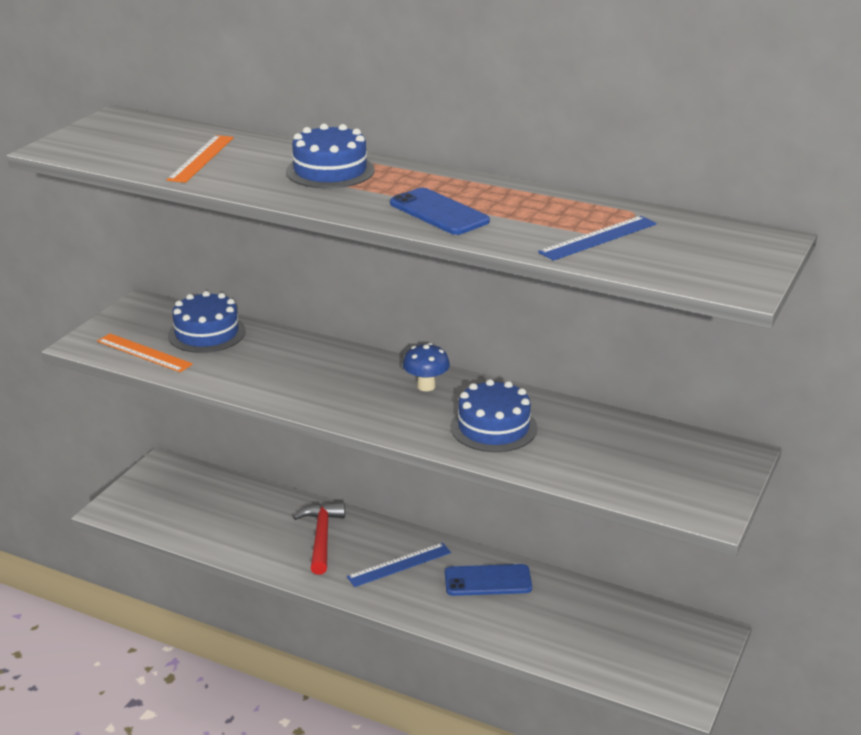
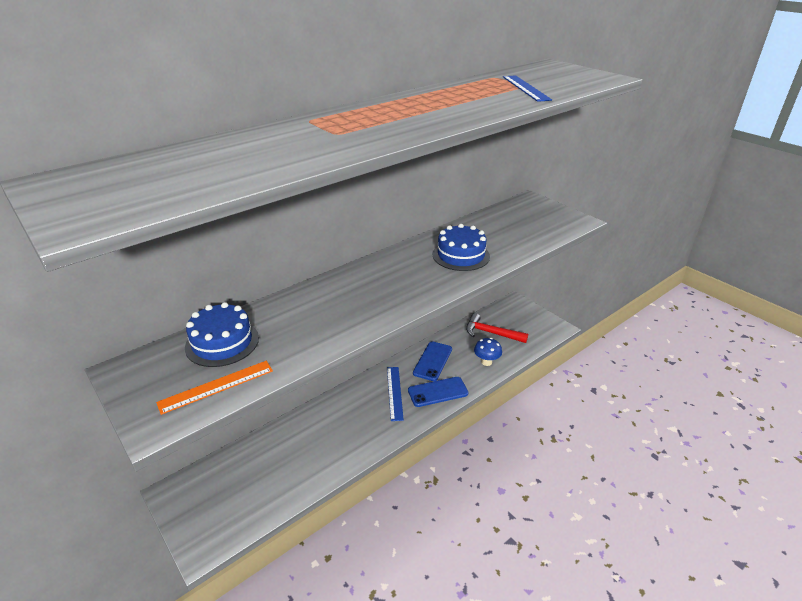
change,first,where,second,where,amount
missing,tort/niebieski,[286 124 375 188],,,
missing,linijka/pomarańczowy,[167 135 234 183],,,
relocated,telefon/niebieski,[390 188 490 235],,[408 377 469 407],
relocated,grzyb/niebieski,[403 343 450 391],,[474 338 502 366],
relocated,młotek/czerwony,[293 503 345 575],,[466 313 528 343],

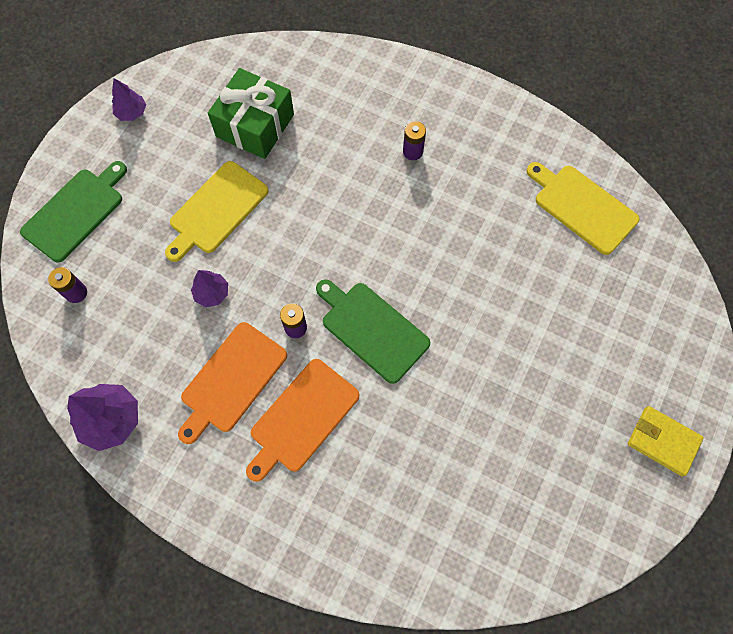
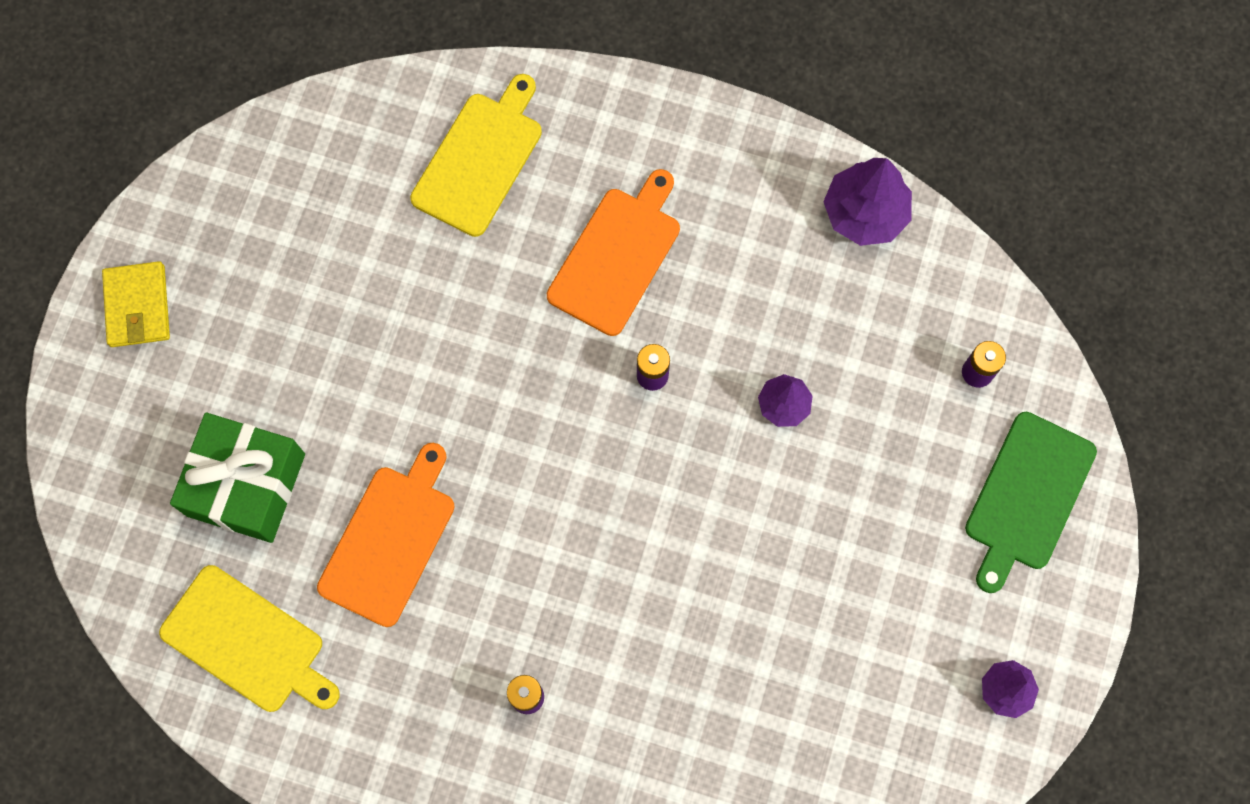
change,first,where,second,where,amount
relocated,prezent/zielony,[208 68 294 159],,[170 413 305 543],
relocated,deska do krojenia/żółty,[165 161 269 262],,[410 74 542 237],
missing,deska do krojenia/zielony,[316 279 430 384],,,
relocated,deska do krojenia/pomarańczowy,[178 322 287 444],,[317 443 455 627],
spun,portfel/żółty,[628 406 704 477],,[102 261 170 347],60 degrees clockwise

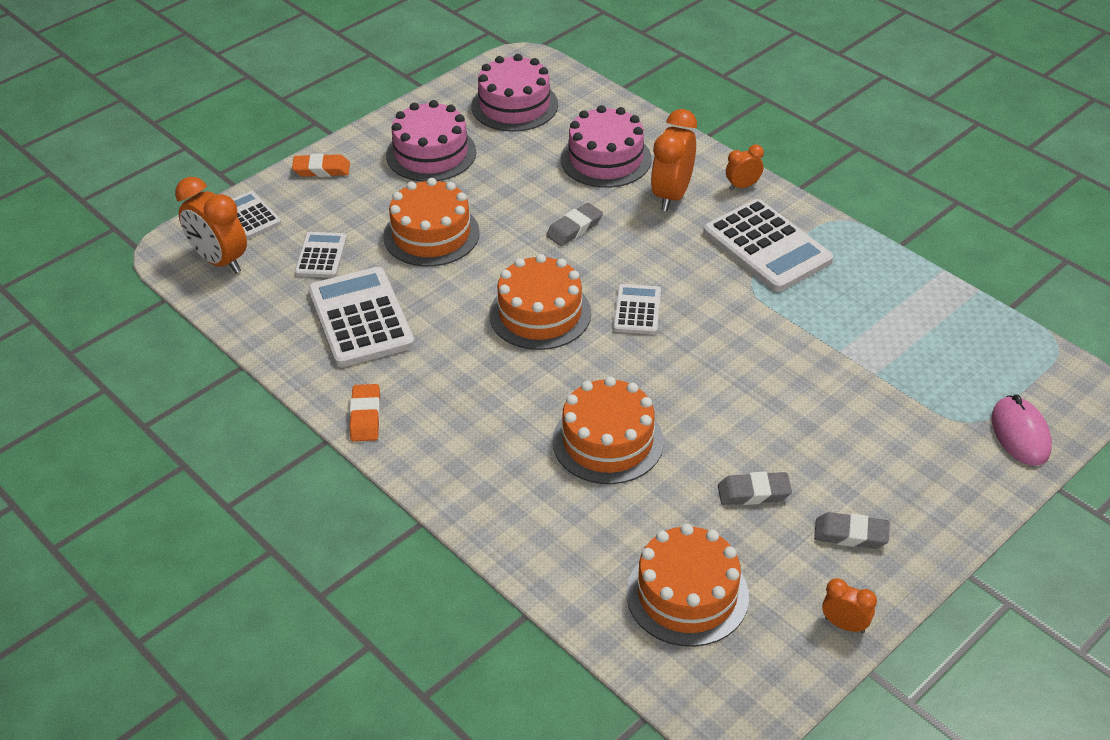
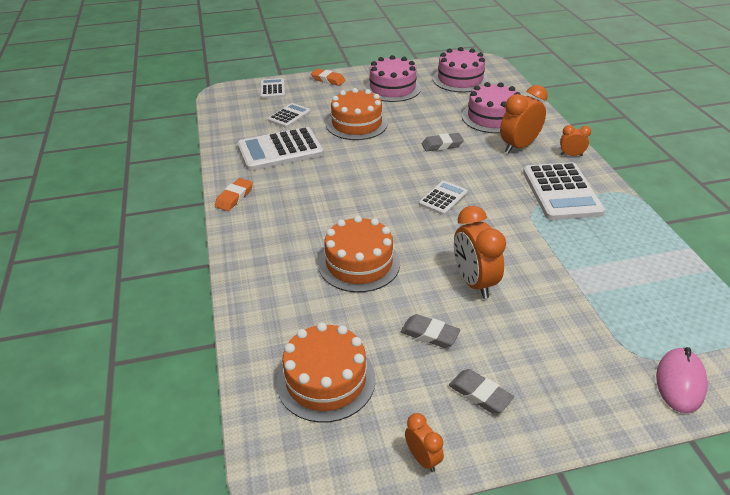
change,first,where,second,where,amount
relocated,budzik/pomarańczowy,[175 177 247 273],,[454 206 506 299],
missing,tort/pomarańczowy,[489 254 591 350],,,
spun,kalkulator/biały,[308 267 415 367],,[237 127 324 171],120 degrees counterclockwise

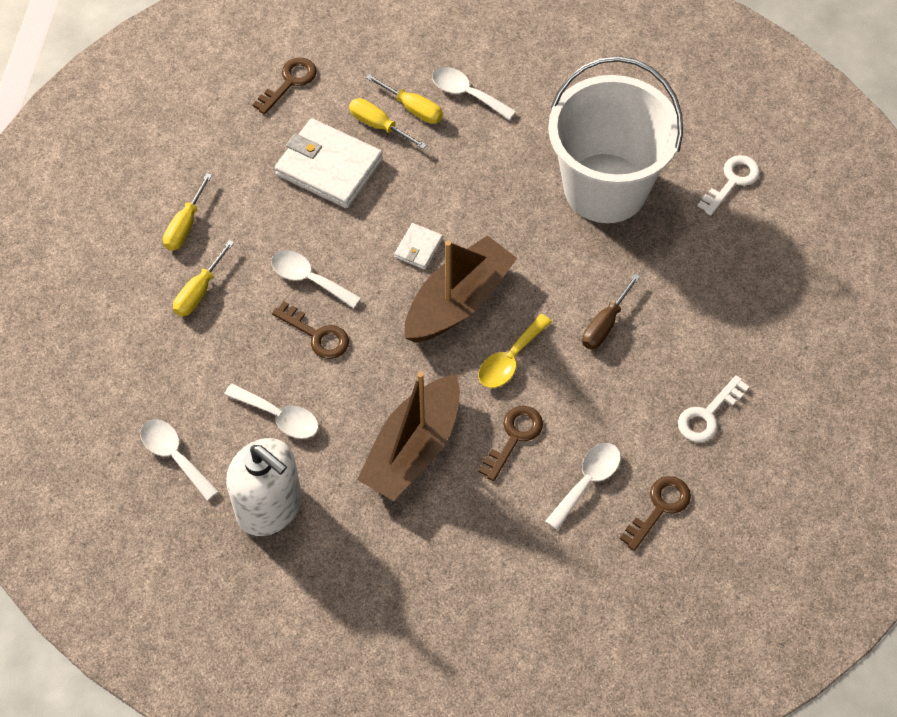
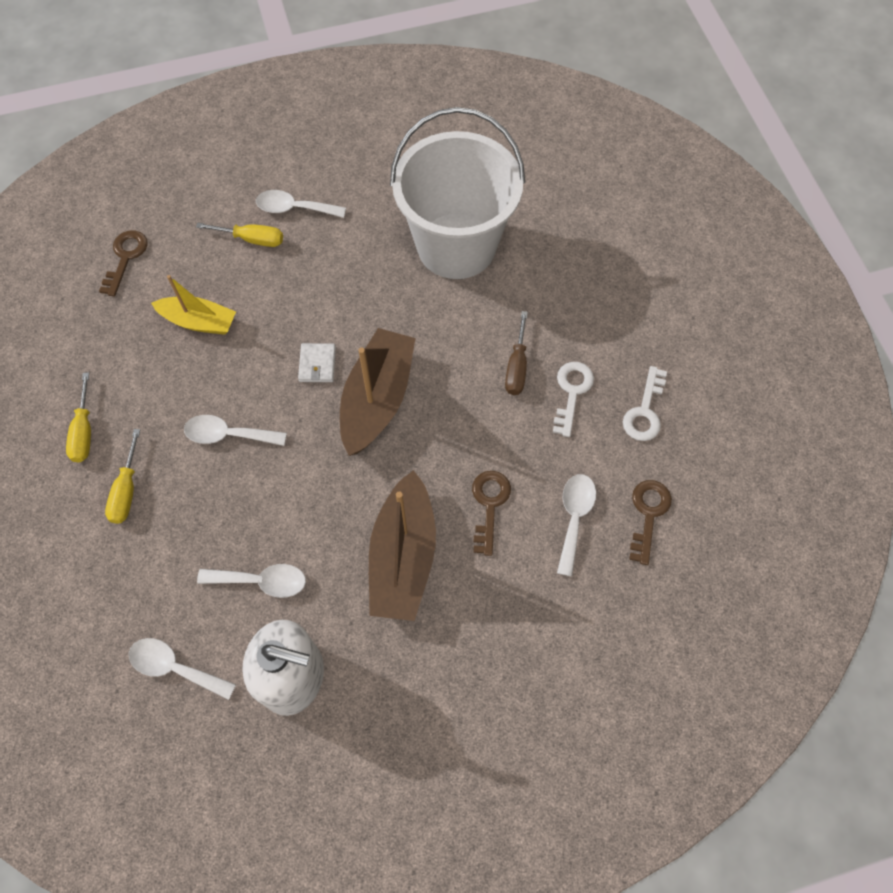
change,first,where,second,where,amount
missing,śrubokręt/żółty,[349 98 427 149],,,
exchanged,portfel/biały,[275 118 383 208],łódka/żółty,[151 275 236 335],
relocated,klucz/biały,[698 155 760 215],,[553 362 594 437],
missing,klucz/brązowy,[272 301 349 359],,,
missing,łyżka/żółty,[478 314 552 388],,,

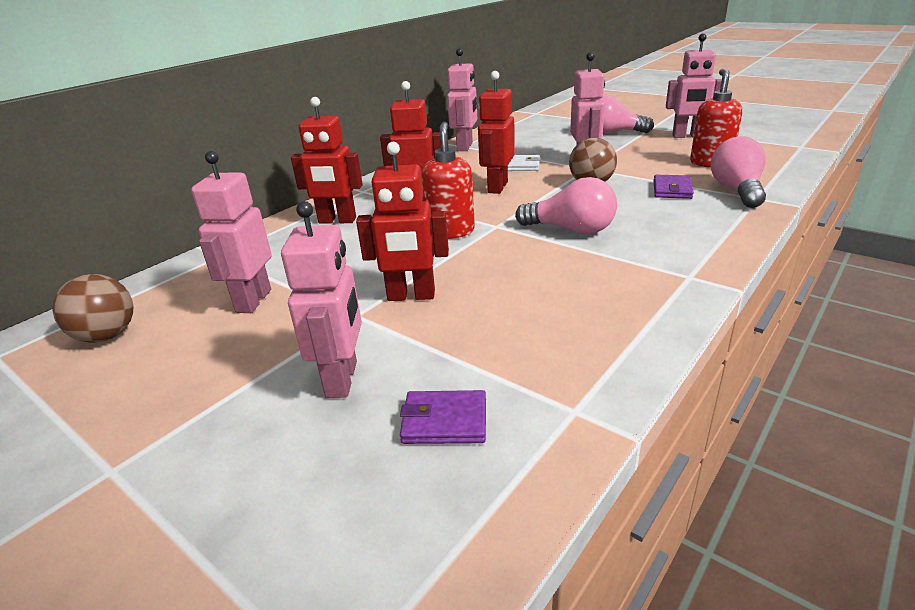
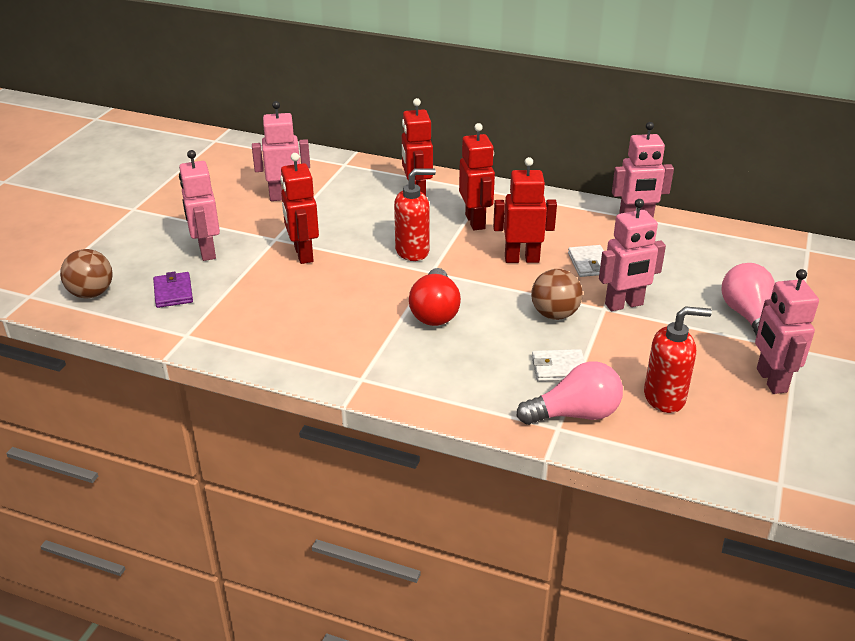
change,first,where,second,where,amount
colour,portfel/fioletowy,[654 175 694 199],portfel/biały,[532 349 585 382],
colour,żarówka/różowy,[515 177 617 234],żarówka/czerwony,[409 268 461 326],
spun,robot/różowy,[281 201 362 398],,[179 150 220 261],90 degrees clockwise
relocated,piłka/brązowy,[53 274 134 343],,[60 249 112 298],

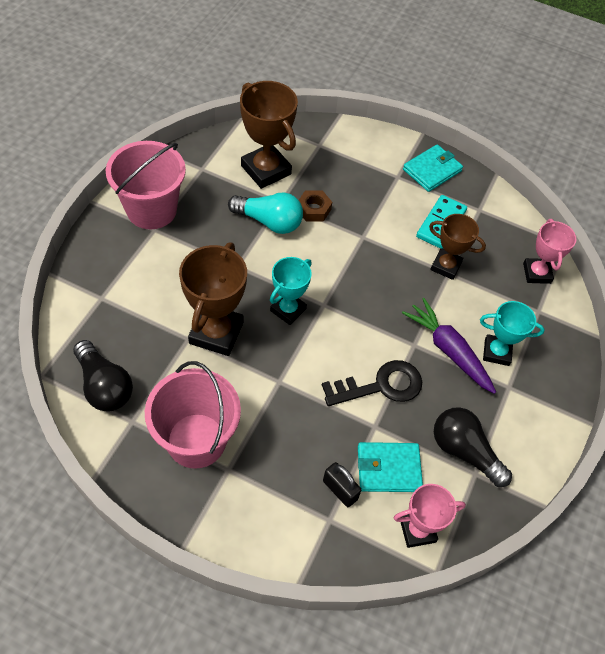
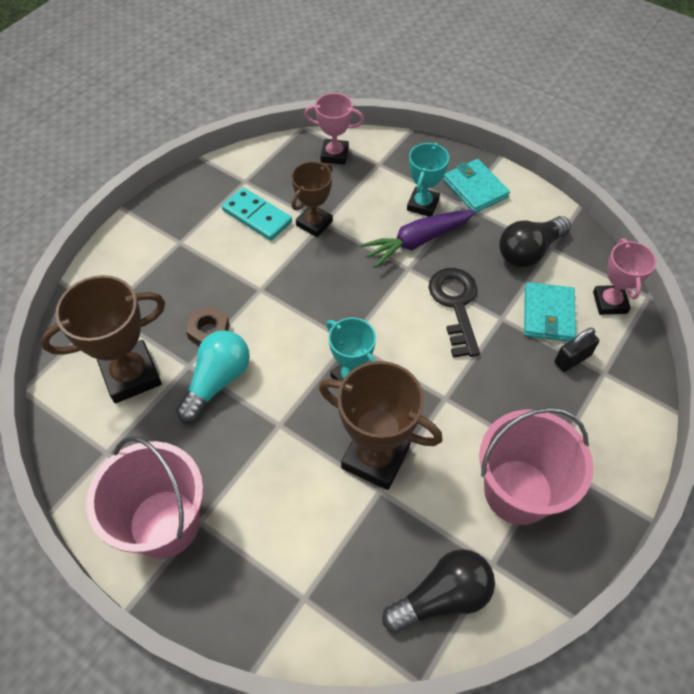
change,first,where,second,where,amount
relocated,portfel/turkusowy,[403 144 463 192],,[443 159 510 213],

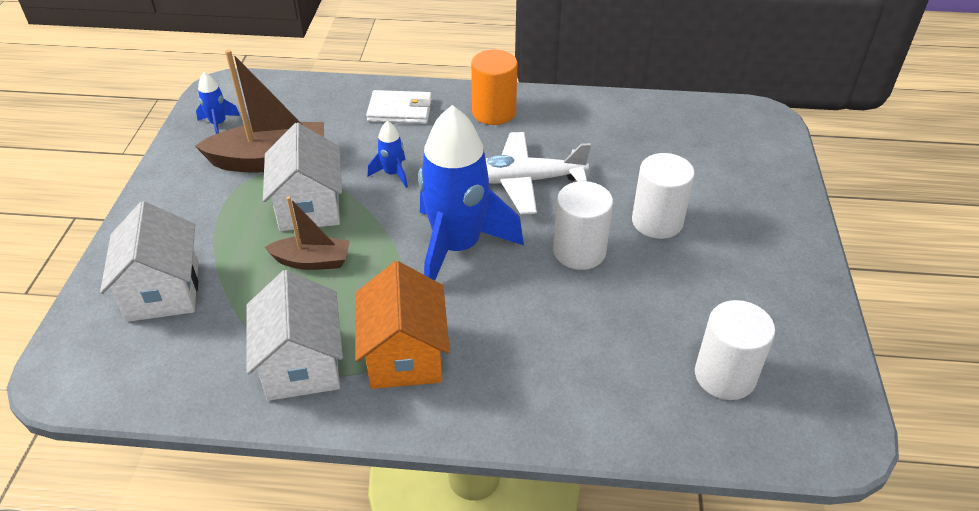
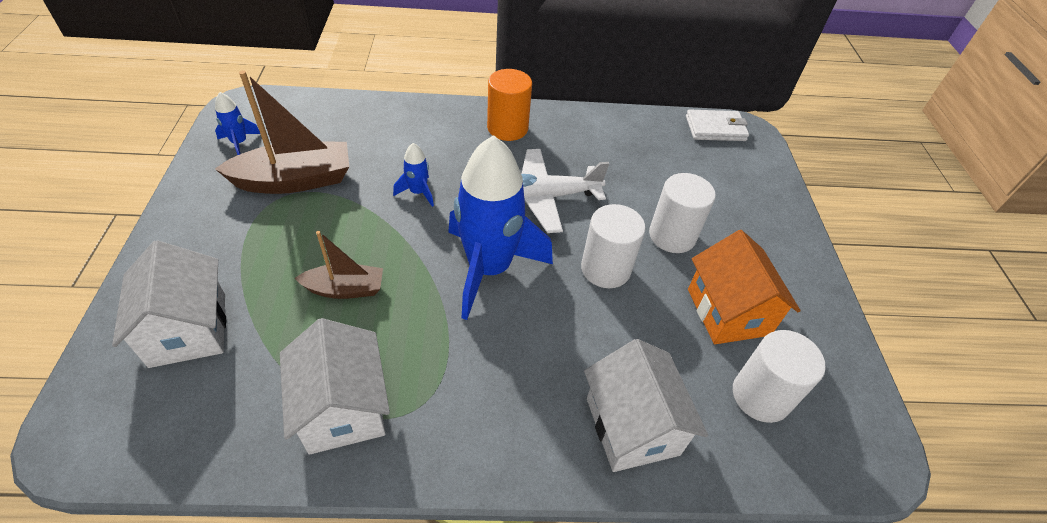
change,first,where,second,where,amount
relocated,portfel/biały,[366 90 432 124],,[686 109 749 141],
relocated,domek/biały,[263 123 342 231],,[584 339 708 472],
relocated,domek/pomarańczowy,[355 261 450 389],,[688 230 801 344],

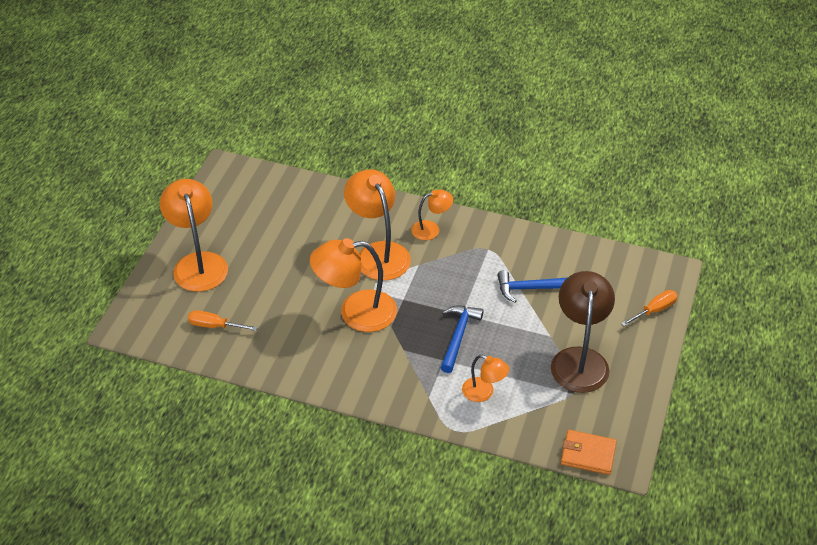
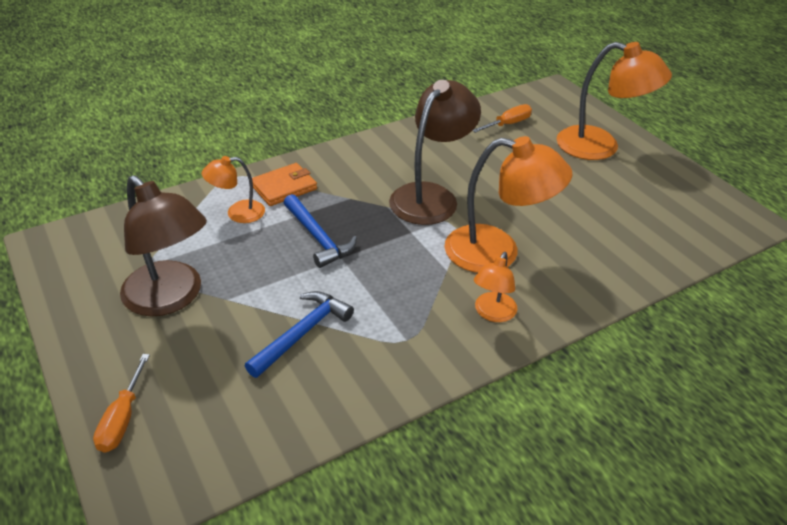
change,first,where,second,where,amount
colour,lampka/pomarańczowy,[310 238 397 332],lampka/brązowy,[389 80 481 225],
relocated,portfel/pomarańczowy,[561 430 617 475],,[252 163 317 206],

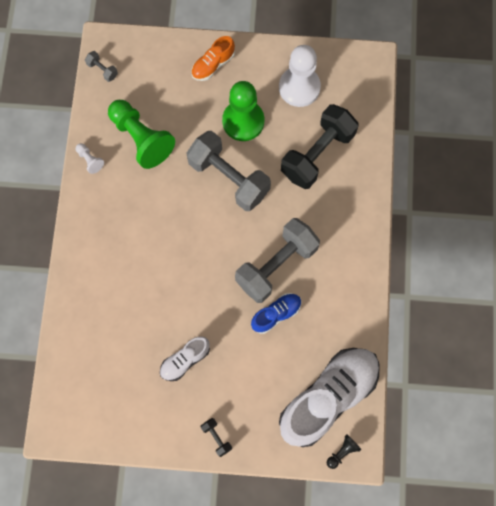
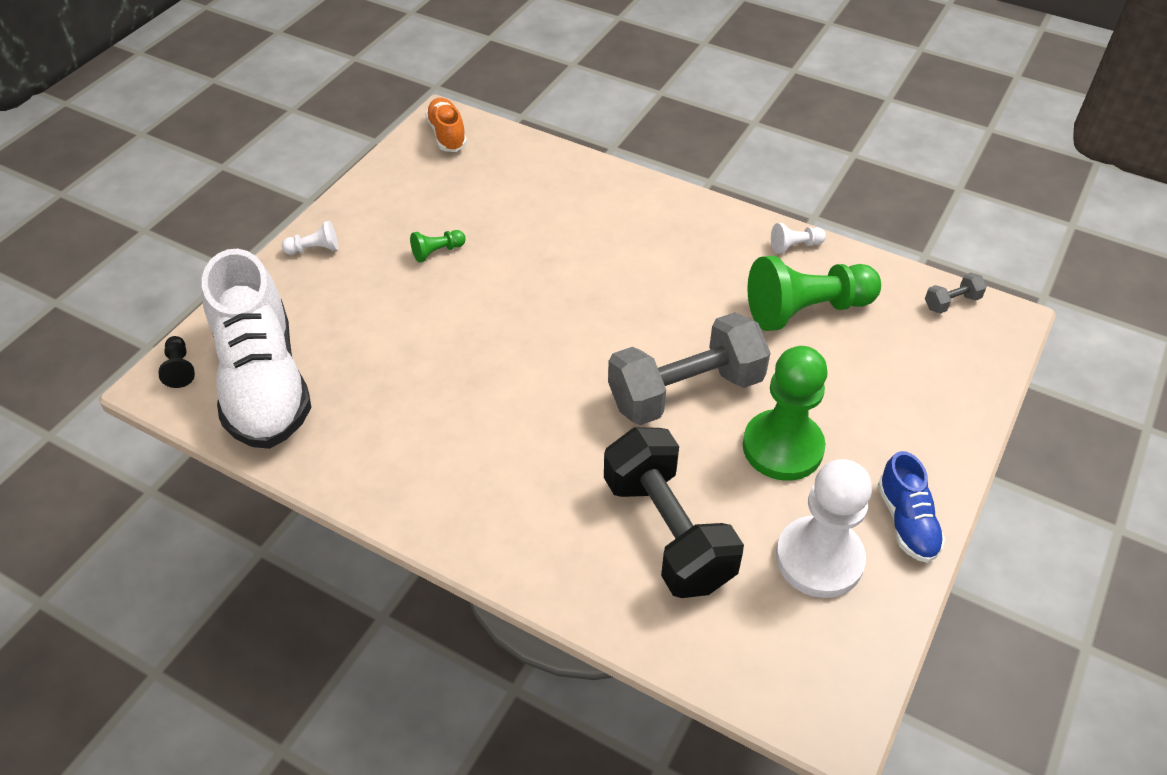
change,first,where,second,where,amount
relocated,but/pomarańczowy,[191 36 235 81],,[425 98 467 152],
missing,hantel/szary,[235 218 320 303],,,
relocated,but/niebieski,[251 293 302 334],,[878 451 945 563],
exchanged,but/biały,[160 336 210 381],pionek/zielony,[410 230 466 263],
exchanged,hantel/czarny,[201 418 232 457],pionek/biały,[282 221 338 255],

